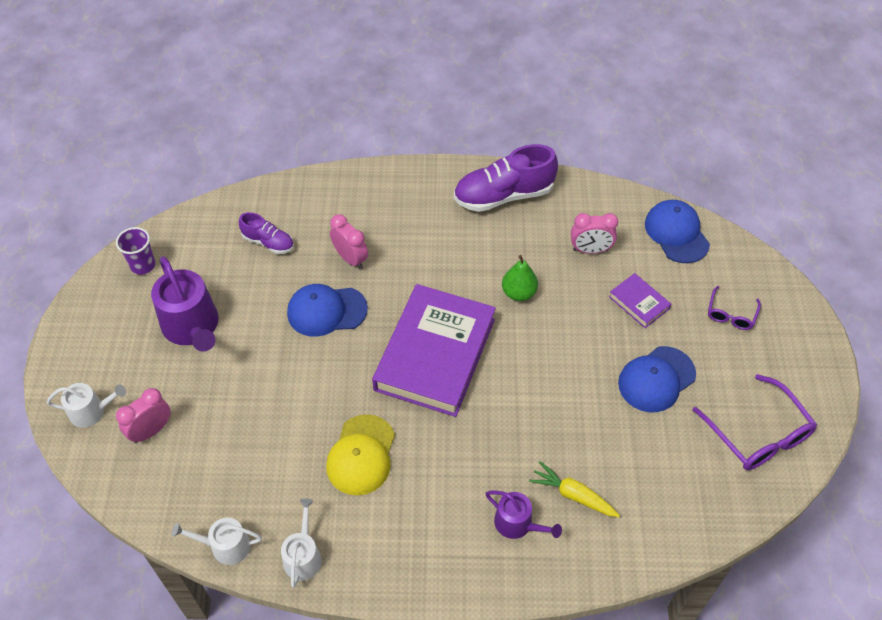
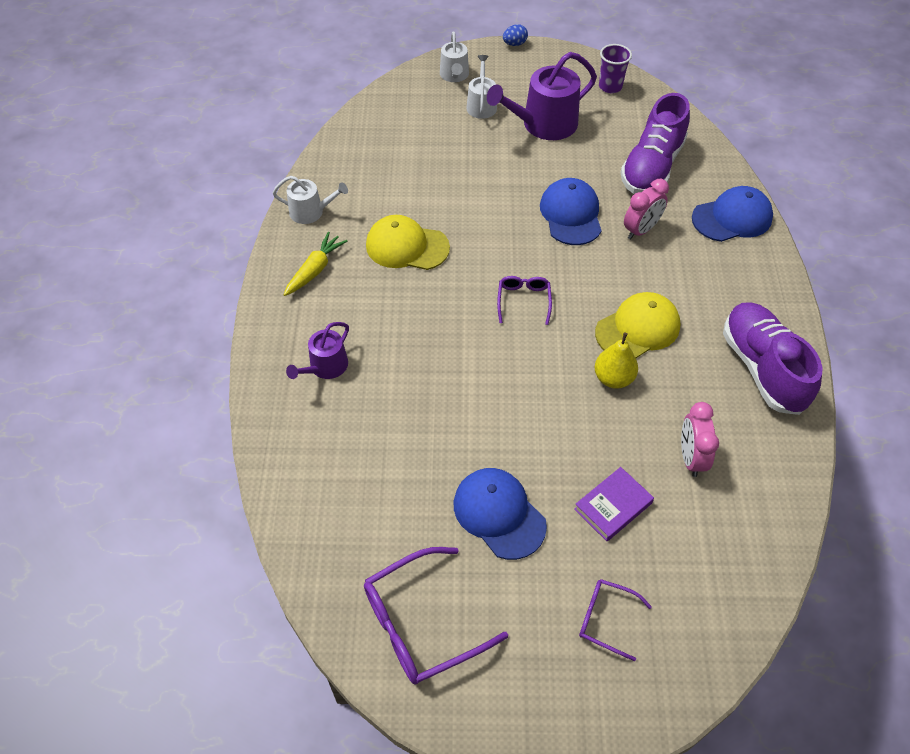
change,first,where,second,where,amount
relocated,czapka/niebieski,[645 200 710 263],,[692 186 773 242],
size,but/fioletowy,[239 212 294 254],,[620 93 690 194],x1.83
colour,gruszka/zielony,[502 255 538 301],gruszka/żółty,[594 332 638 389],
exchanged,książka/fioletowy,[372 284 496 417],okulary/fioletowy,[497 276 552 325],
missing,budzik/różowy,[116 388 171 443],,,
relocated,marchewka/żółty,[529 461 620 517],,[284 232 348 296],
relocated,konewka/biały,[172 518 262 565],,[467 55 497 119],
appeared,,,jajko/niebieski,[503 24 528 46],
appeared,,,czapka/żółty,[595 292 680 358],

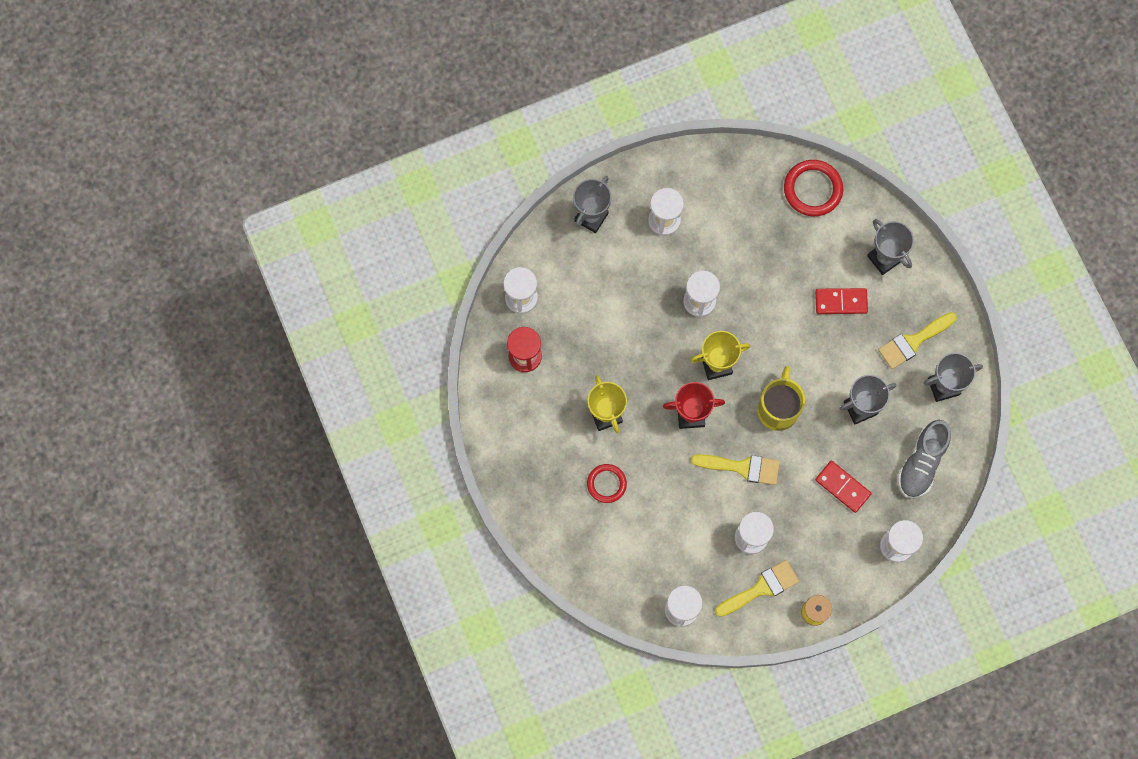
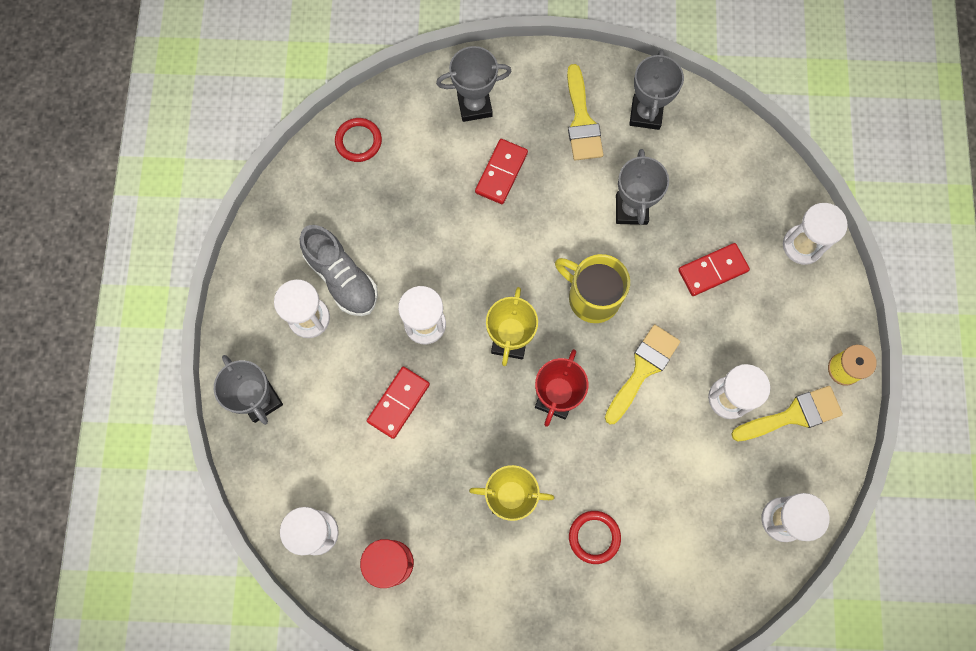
change,first,where,second,where,amount
size,pierścień/czerwony,[784 160 843 216],,[335 118 382 162],x0.64
relocated,but/szary,[898 420 951 498],,[300 225 378 316],
spun,pędzel/żółty,[715 560 799 617],,[731 386 843 441],75 degrees clockwise
appeared,,,kostka domina/czerwony,[367 367 430 439],

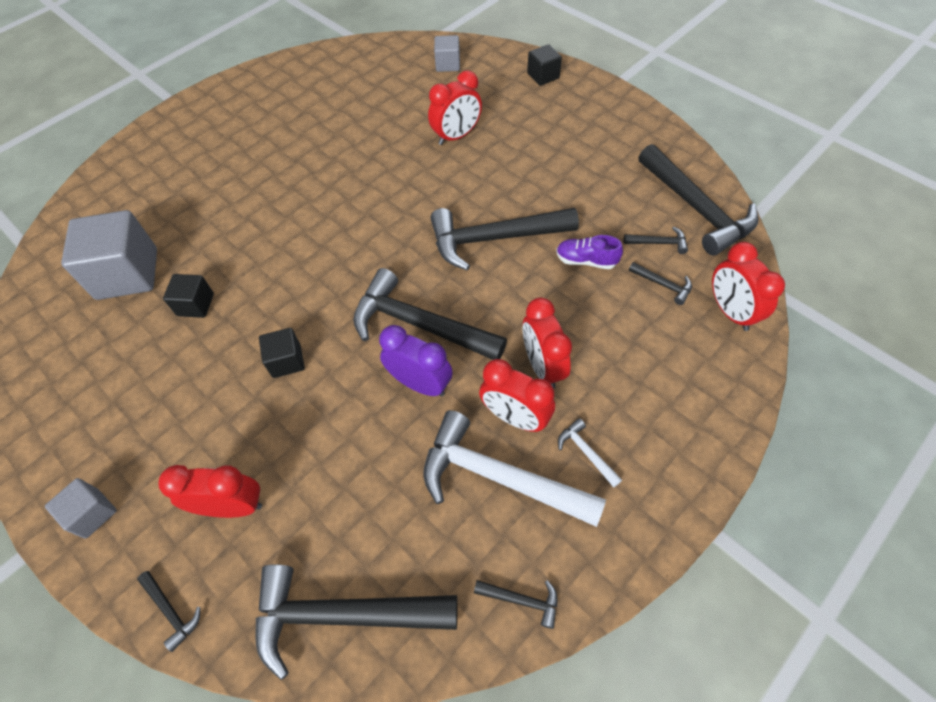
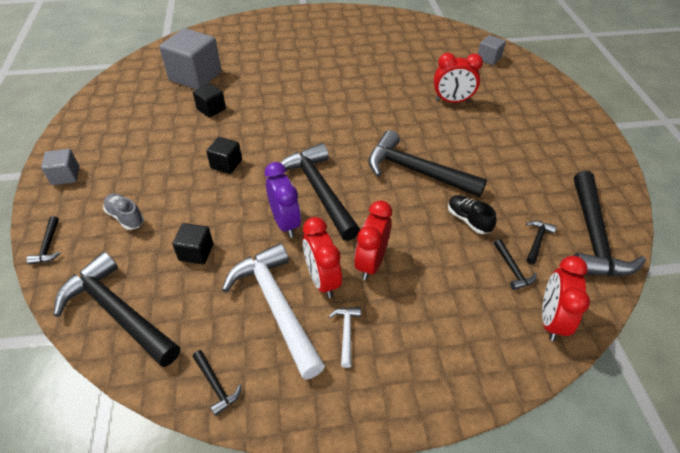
change,first,where,second,where,amount
relocated,sześcian/czarny,[527 44 562 86],,[172 223 213 264],
spun,młotek/czarny,[624 227 688 254],,[526 221 557 265],105 degrees counterclockwise
colour,but/fioletowy,[556 235 623 269],but/czarny,[448 195 497 234],
exchanged,budzik/czerwony,[159 465 262 518],but/szary,[103 193 144 230],

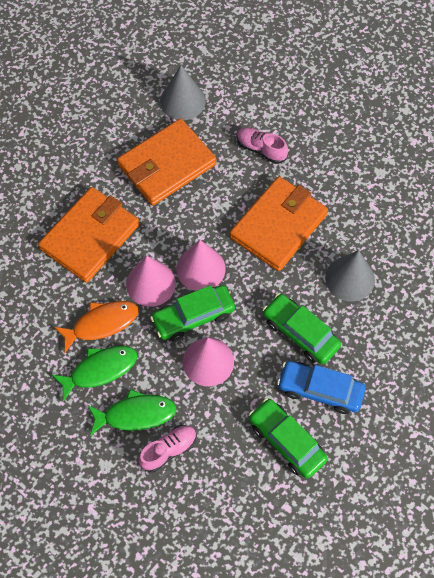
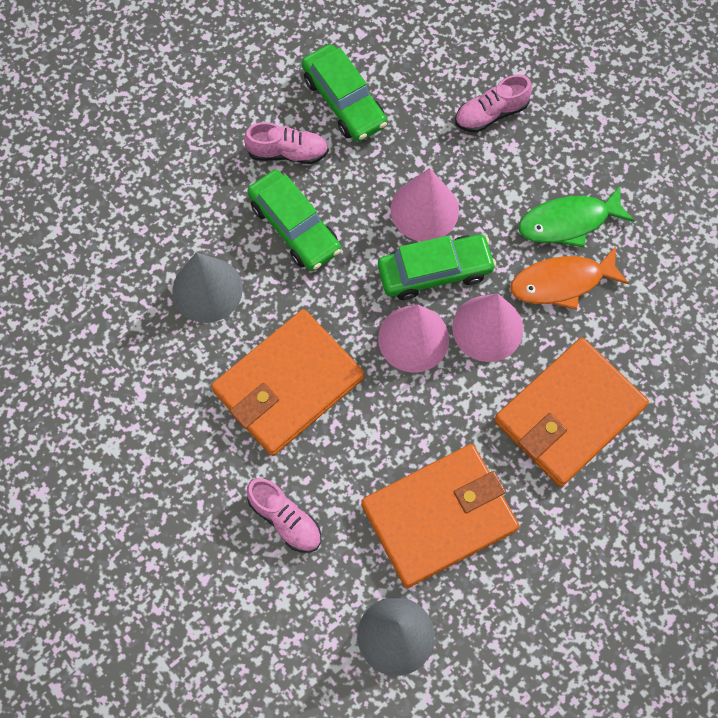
change,first,where,second,where,amount
exchanged,samochód/niebieski,[277 361 366 414],but/różowy,[244 122 329 164],
missing,ryba/zielony,[88 389 177 436],,,

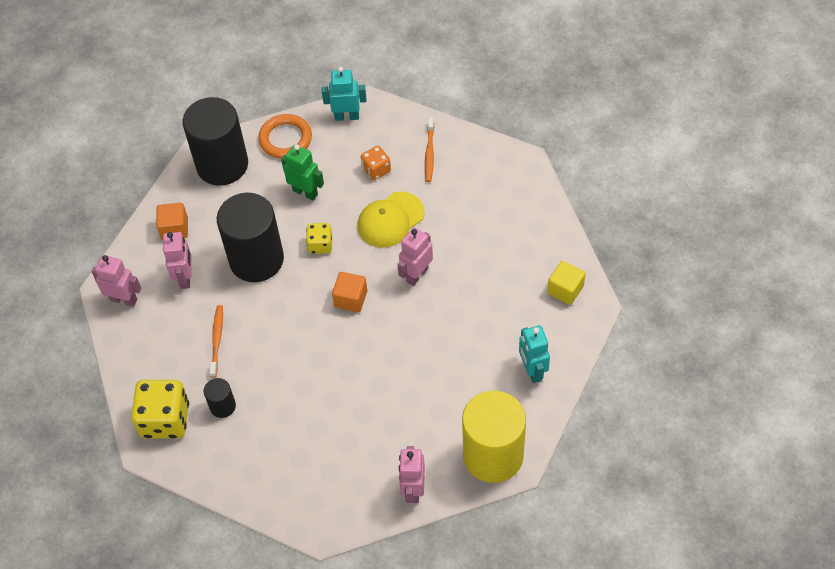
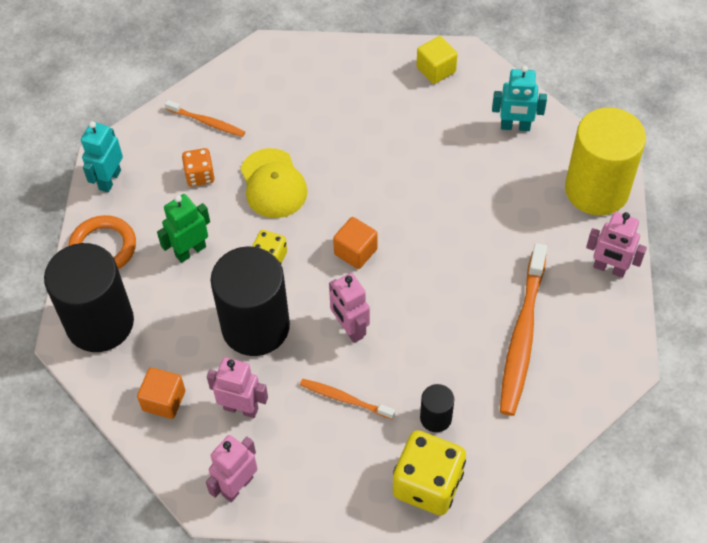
change,first,where,second,where,amount
relocated,robot/różowy,[397 227 433 286],,[329 273 370 343],
appeared,,,szczoteczka do zębów/pomarańczowy,[500 243 547 416],

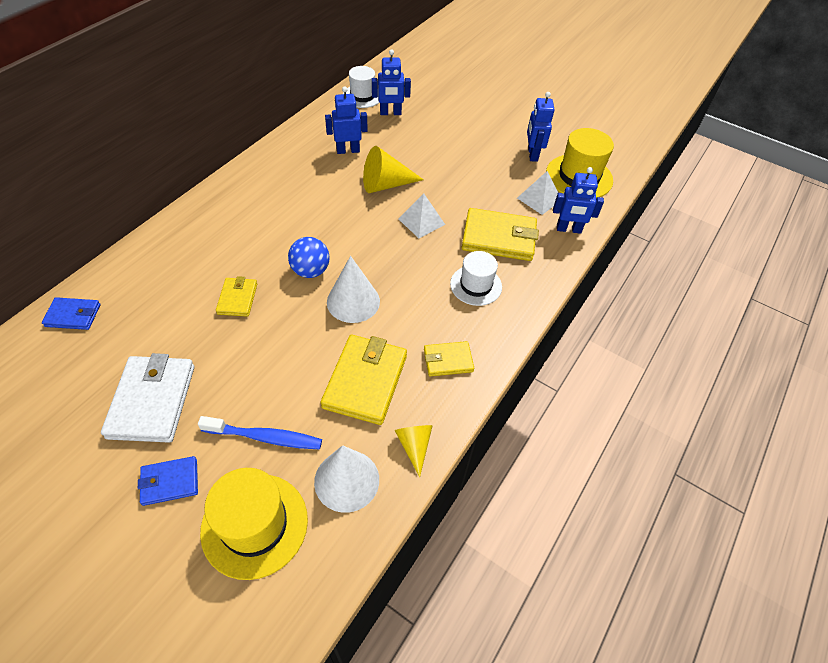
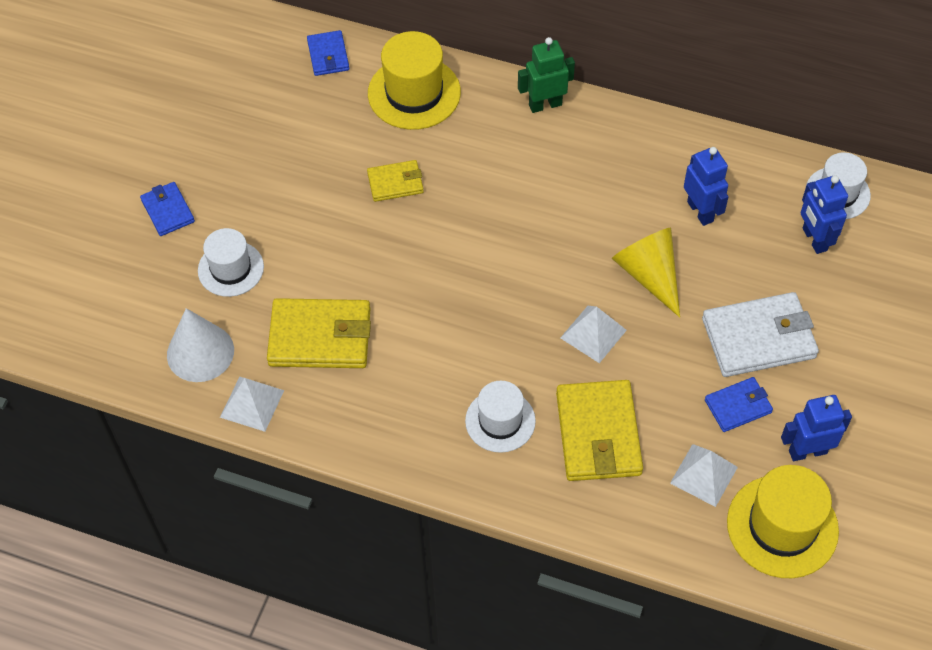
change,first,where,second,where,amount
missing,robot/niebieski,[553 167 604 234],,,
missing,piłka/niebieski,[288 237 330 278],,,
missing,stożek/biały,[327 256 380 323],,,
missing,portfel/żółty,[424 341 474 377],,,
relocated,portfel/biały,[101 353 194 443],,[702 292 819 377],
exchanged,szczoteczka do zębów/niebieski,[198 416 322 449],kapelusz/biały,[198 228 264 297],
exchanged,stożek/żółty,[395 425 432 477],piramida/biały,[220 377 284 432],
relocated,kapelusz/żółty,[200 468 308 580],,[368 31 461 130],
appeared,,,robot/zielony,[518 37 575 113],
appeared,,,portfel/niebieski,[705 377 773 432],

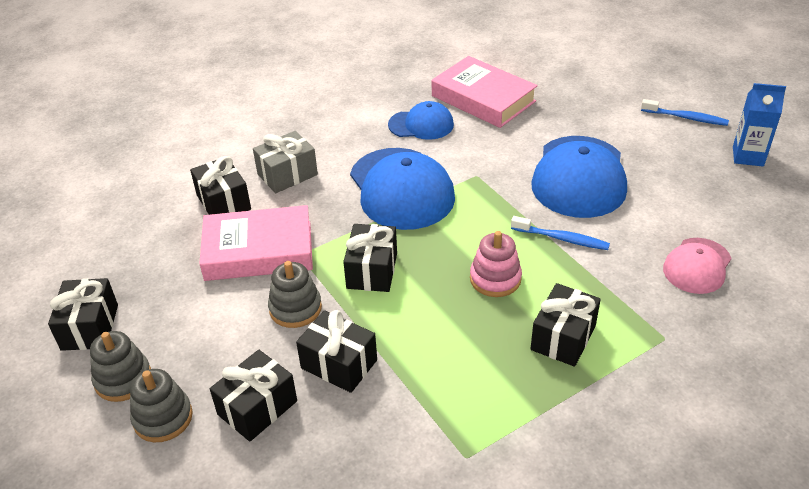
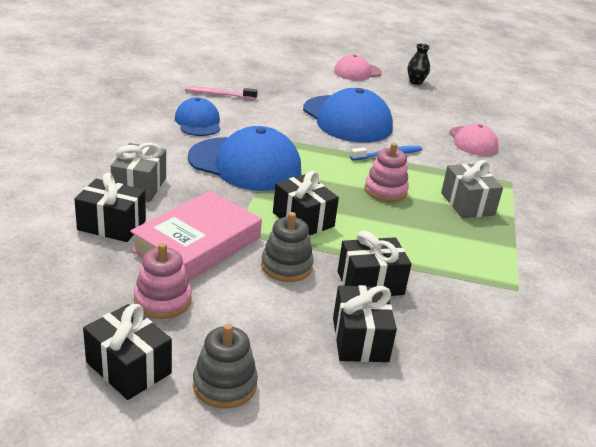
change,first,where,second,where,amount
exchanged,książka/różowy,[432 56 538 128],szczoteczka do zębów/różowy,[185 87 258 100],
exchanged,karton mleka/niebieski,[733 83 786 166],wazon/czarny,[407 43 430 85],
exchanged,szczoteczka do zębów/niebieski,[641 99 729 126],czapka/różowy,[334 54 382 81],
spun,czapka/niebieski,[388 101 454 140],,[175 98 220 136],60 degrees counterclockwise
colour,prezent/czarny,[531 283 601 367],prezent/szary,[441 160 503 218],
missing,zabawka nakładanka/szary,[130 369 193 442],,,
appeared,,,zabawka nakładanka/różowy,[134 243 192 319],

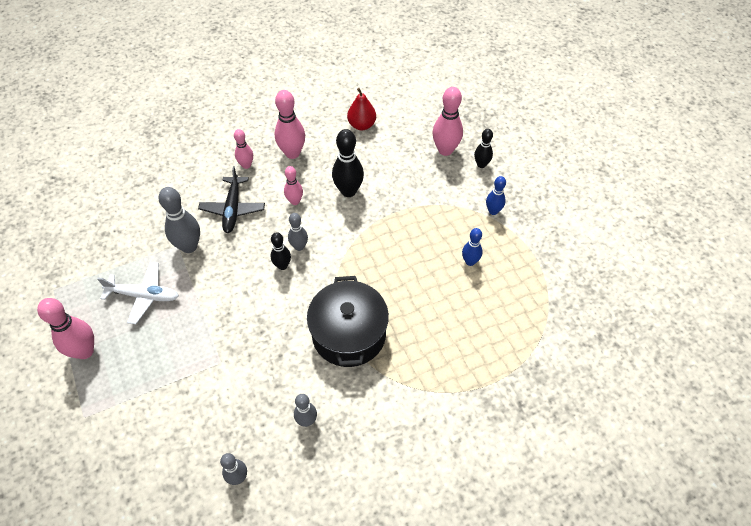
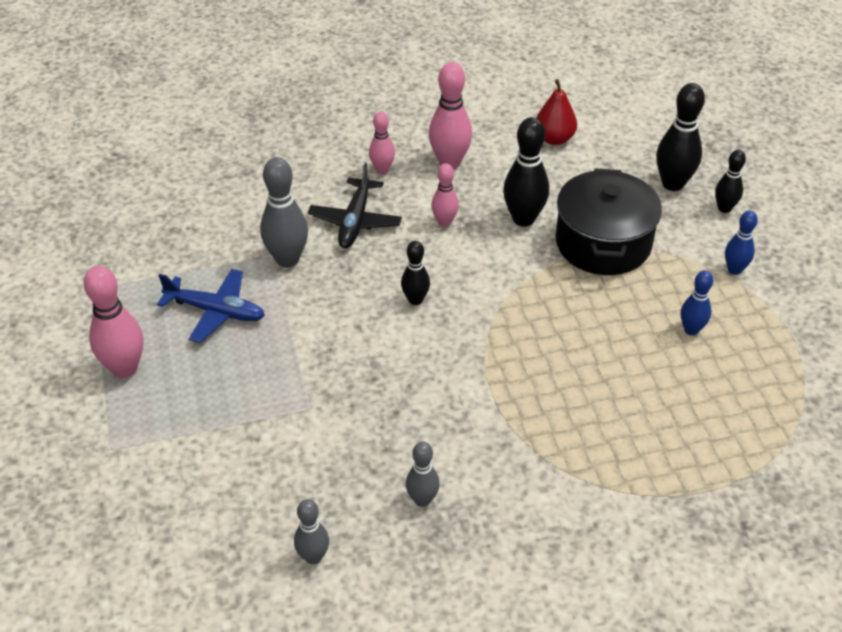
change,first,where,second,where,amount
colour,kręgiel/różowy,[432 87 463 156],kręgiel/czarny,[656 83 705 191],
missing,kręgiel/szary,[288 213 308 251],,,
colour,samolot/biały,[97 262 179 324],samolot/niebieski,[157 269 265 343],
relocated,garnek/czarny,[307 276 389 367],,[556 168 662 275],

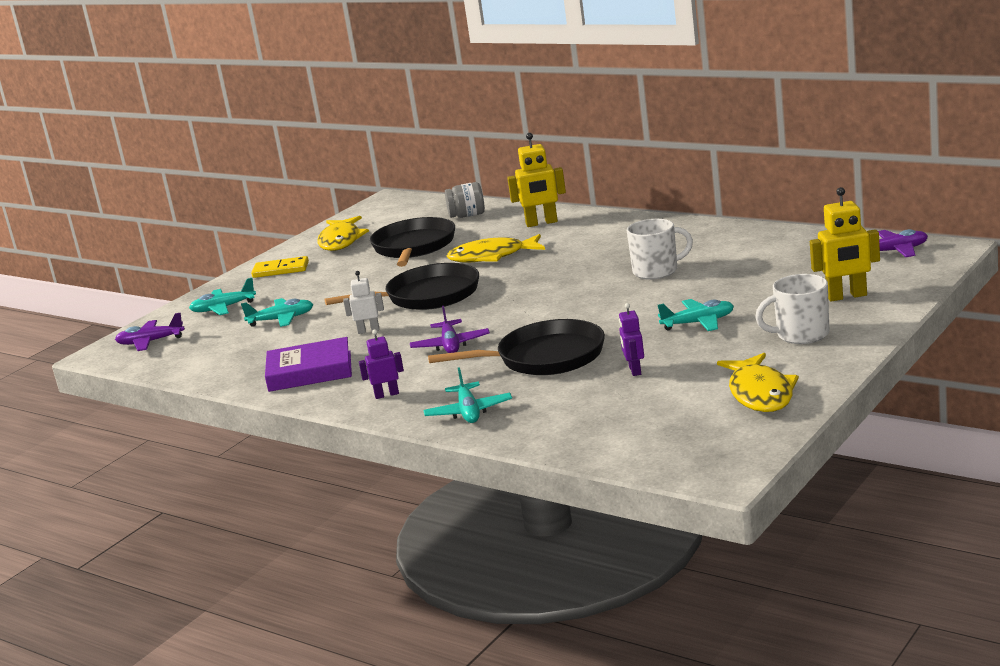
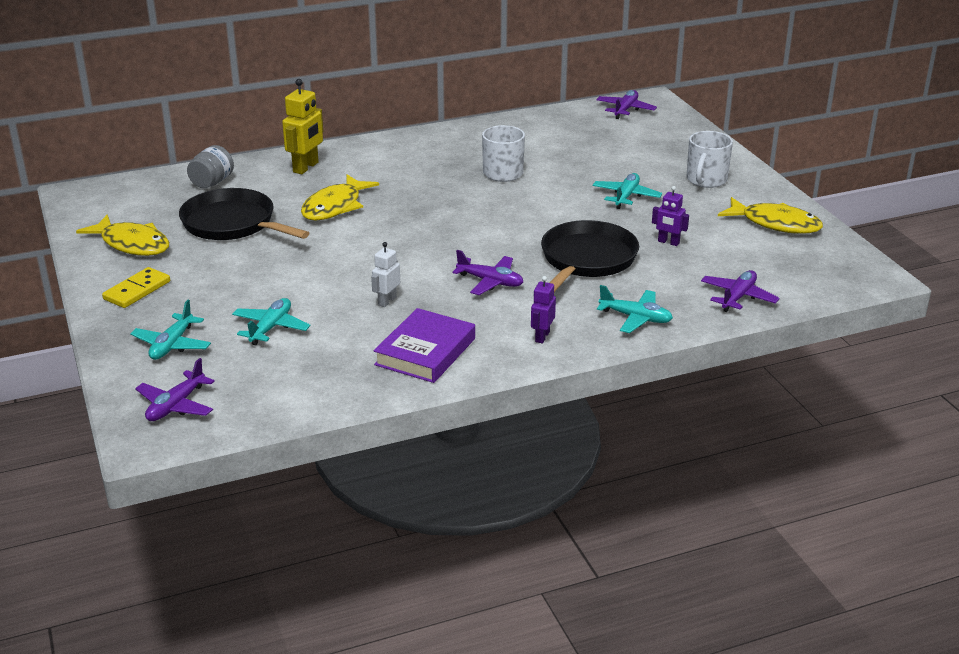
change,first,where,second,where,amount
missing,robot/żółty,[810 187 880 301],,,
missing,patelnia/czarny,[325 263 479 310],,,
appeared,,,samolot/fioletowy,[701 270 780 312],

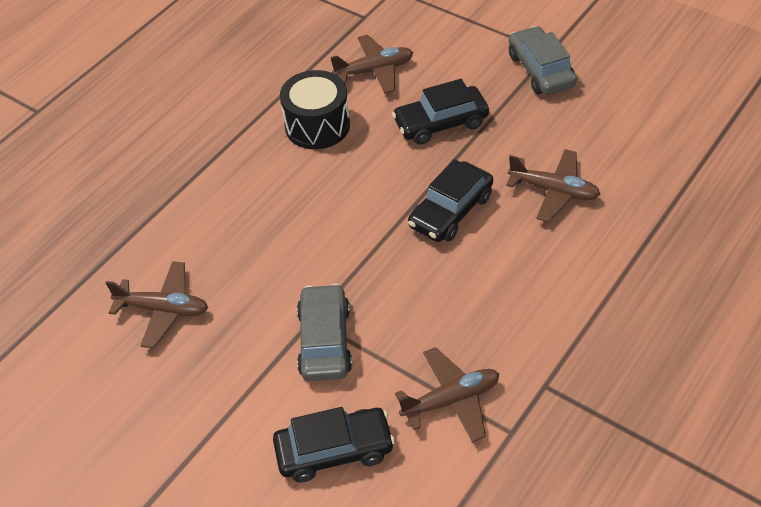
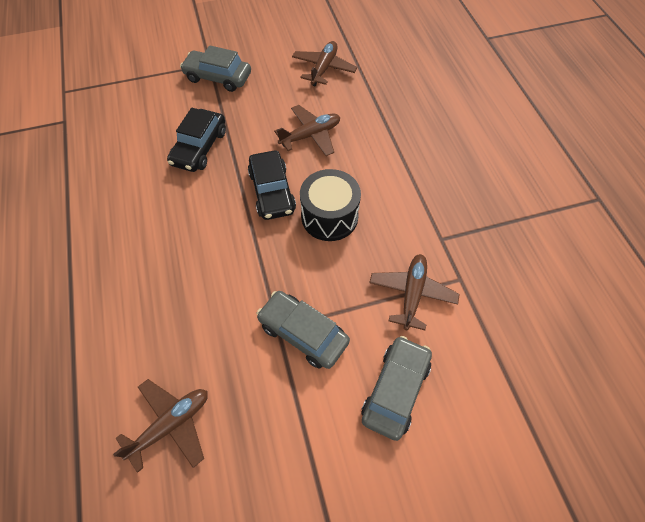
change,first,where,second,where,amount
relocated,samolot/brązowy,[331 35 413 93],,[292 41 357 87],
relocated,bęben/czarny,[280 70 350 149],,[300 169 361 241],
colour,samochód/czarny,[273 407 395 483],samochód/szary,[361 336 432 441],

